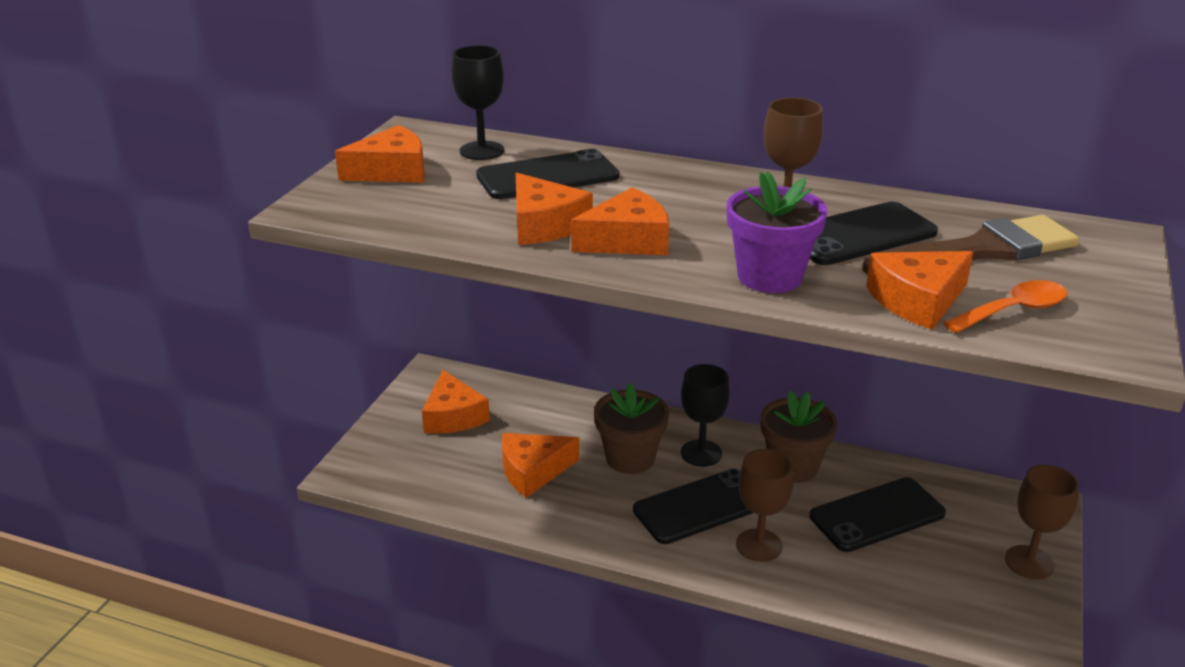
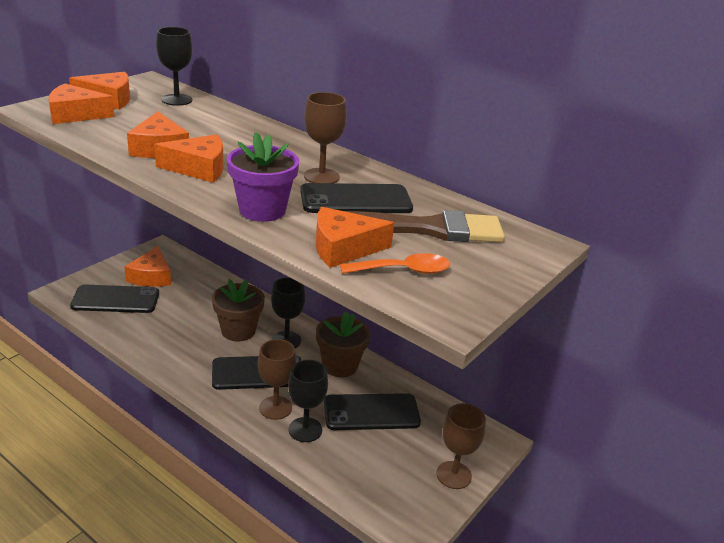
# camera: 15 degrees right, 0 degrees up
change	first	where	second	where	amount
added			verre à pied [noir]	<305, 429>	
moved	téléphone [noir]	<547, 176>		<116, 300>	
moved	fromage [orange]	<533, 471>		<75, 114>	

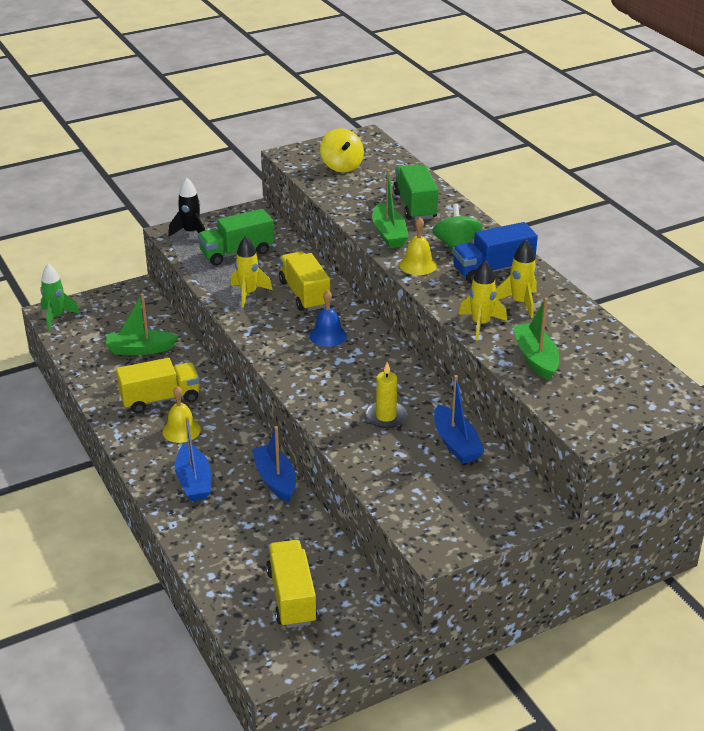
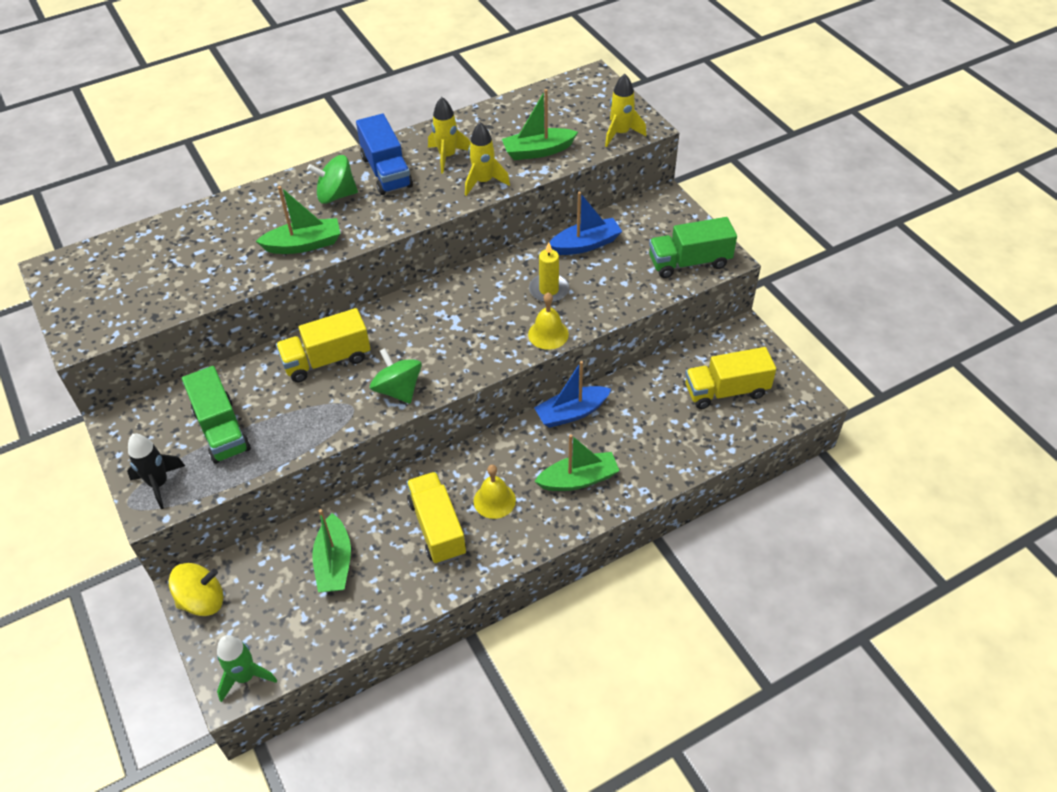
# camera: 90 degrees left, 15 degrees up
change	first	where	second	where	amount
removed	cloche [bleu]	<328, 336>			
added			toupie [vert]	<398, 390>	
moved	fusée [jaune]	<248, 294>		<621, 133>	
moved	toupie [jaune]	<342, 166>		<202, 600>	
moved	camion [vert]	<415, 206>		<689, 262>	
moved	cloche [jaune]	<418, 265>		<548, 334>	
recoloured	bateau [bleu]	<194, 481>	bateau [vert]	<578, 479>	

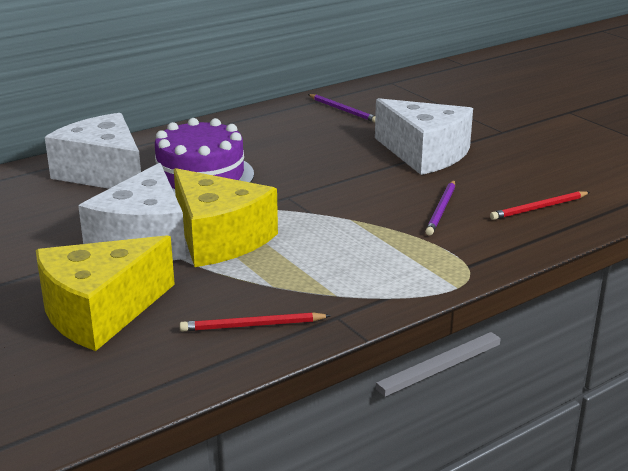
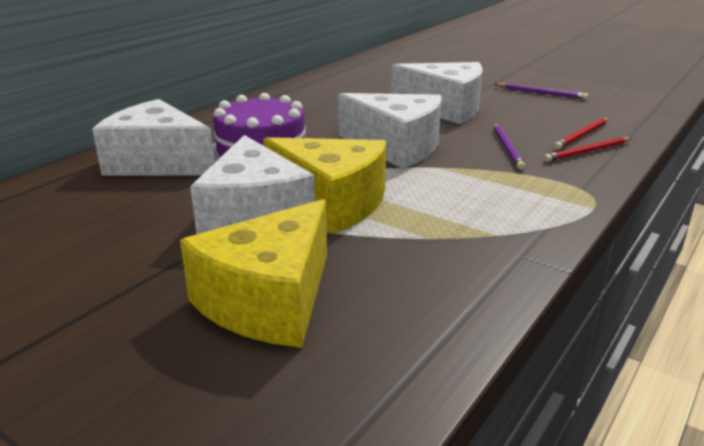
# camera: 20 degrees left, 0 degrees up
change	first	where	second	where	amount
added			fromage [blanc]	<396, 147>	
moved	crayon [rouge]	<252, 325>		<587, 152>	
moved	crayon [violet]	<343, 110>		<541, 93>	

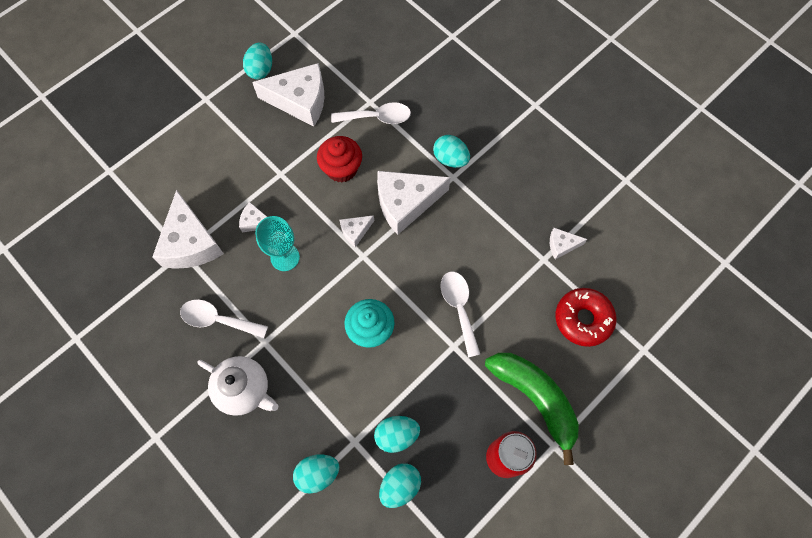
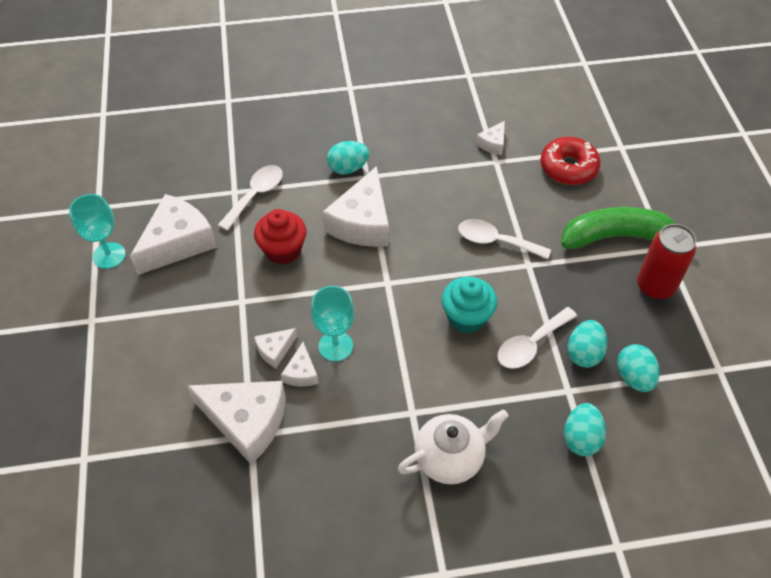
# camera: 55 degrees left, 15 degrees down
change	first	where	second	where	amount
moved	cuillère [blanc]	<218, 320>		<530, 344>	
moved	fromage [blanc]	<355, 231>		<301, 373>	
replaced	œuf [turquoise]	<261, 70>	verre à pied [turquoise]	<109, 255>	

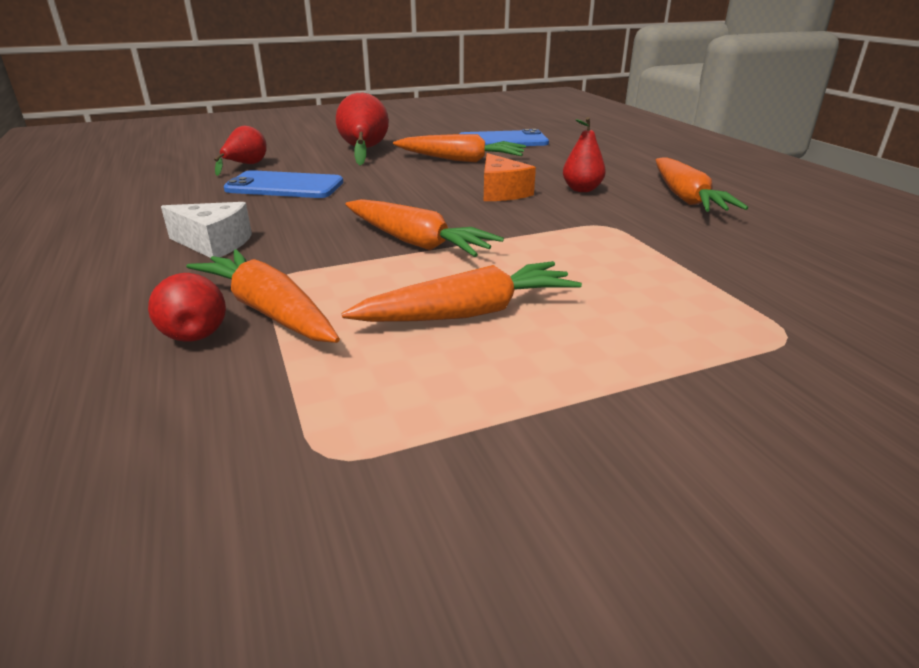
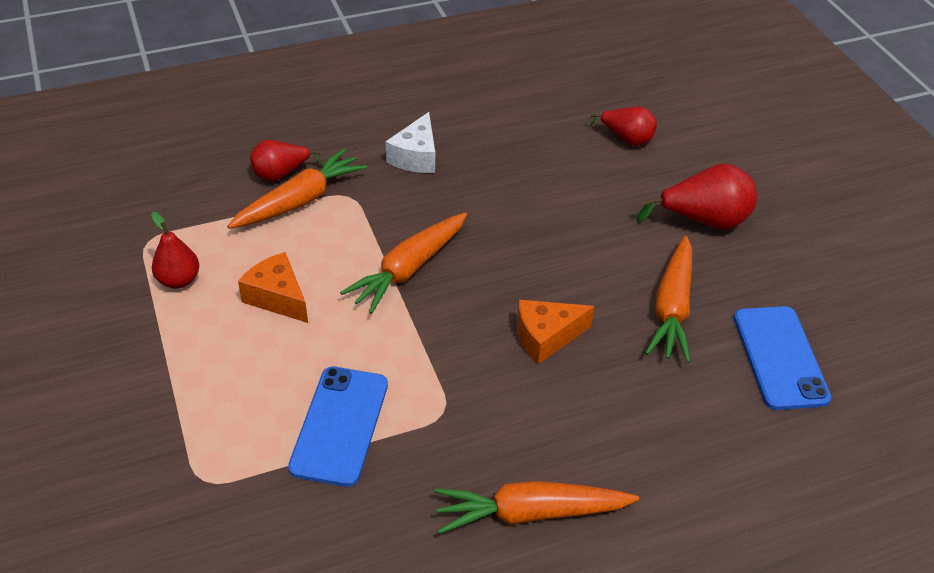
# camera: 90 degrees right, 15 degrees up
change	first	where	second	where	amount
moved	téléphone [bleu]	<285, 186>		<340, 425>	
moved	poire [rouge]	<582, 189>		<179, 280>	
replaced	carotte [orange]	<468, 313>	fromage [orange]	<277, 297>	

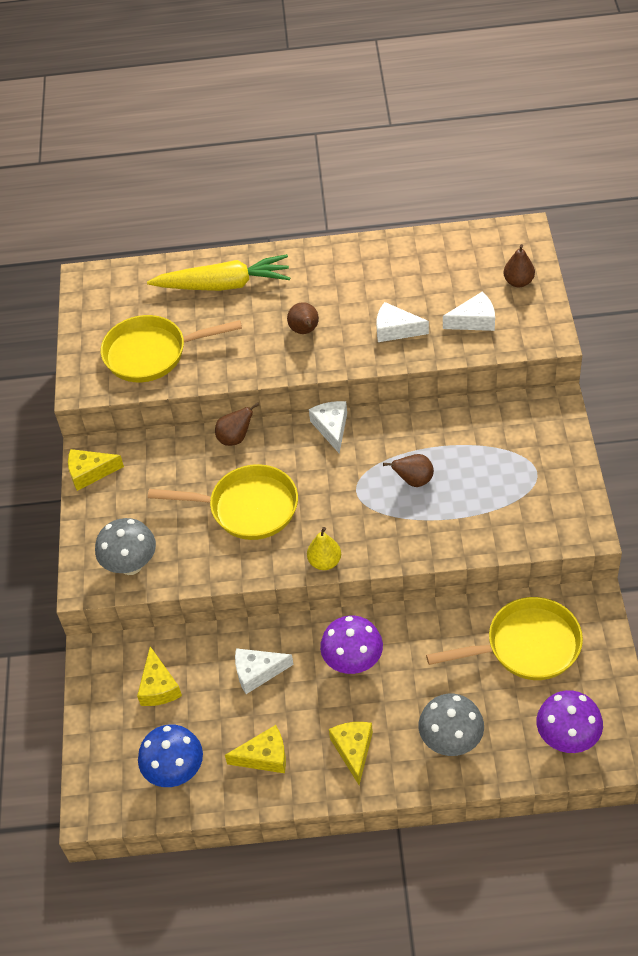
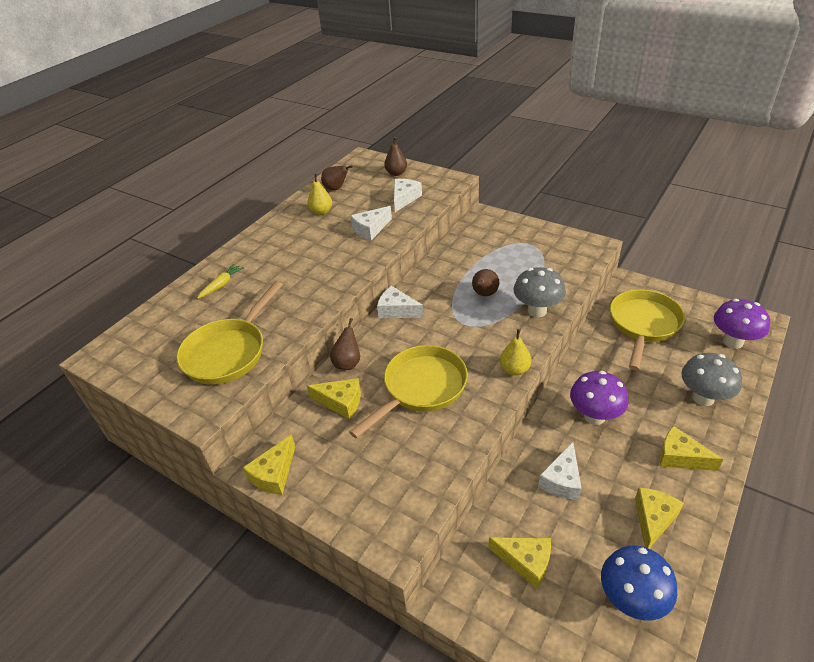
# camera: 55 degrees left, 10 degrees down
change	first	where	second	where	amount
added			poire [jaune]	<321, 212>	
added			fromage [jaune]	<341, 402>	
moved	champignon [gris]	<131, 565>		<537, 311>	
moved	poire [marron]	<305, 331>		<336, 188>	
resized	carotte [jaune]	<224, 285>		<222, 285>	x0.44

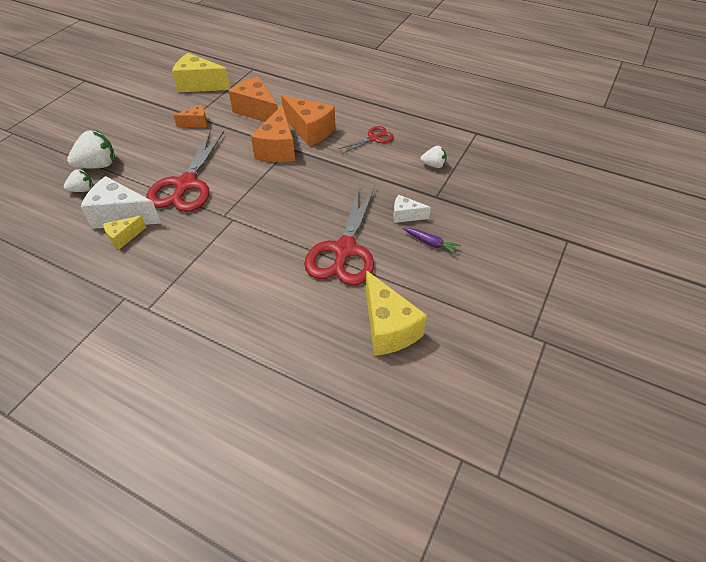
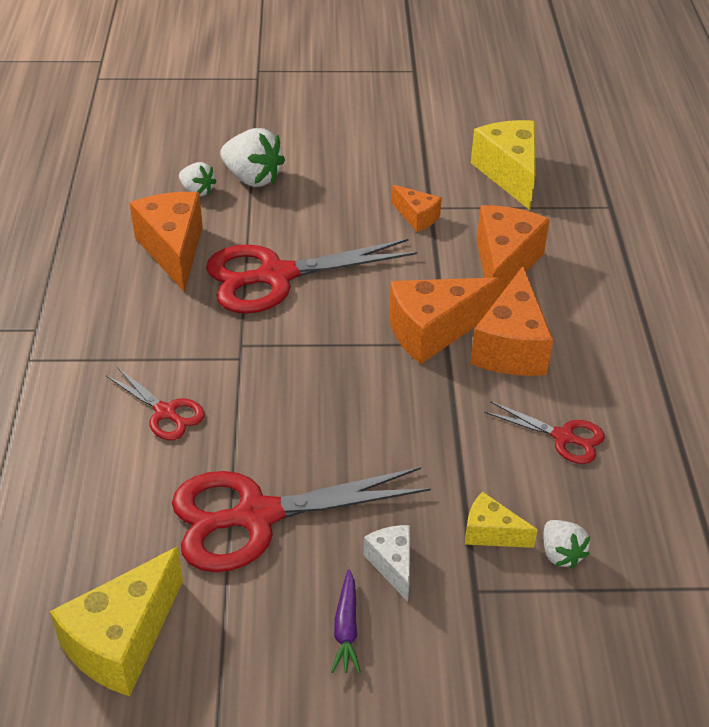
# camera: 60 degrees right, 5 degrees down
change	first	where	second	where	amount
added			ciseaux [rouge]	<165, 412>	
moved	fromage [jaune]	<124, 237>		<491, 533>	
recoloured	fromage [blanc]	<121, 216>	fromage [orange]	<173, 250>	

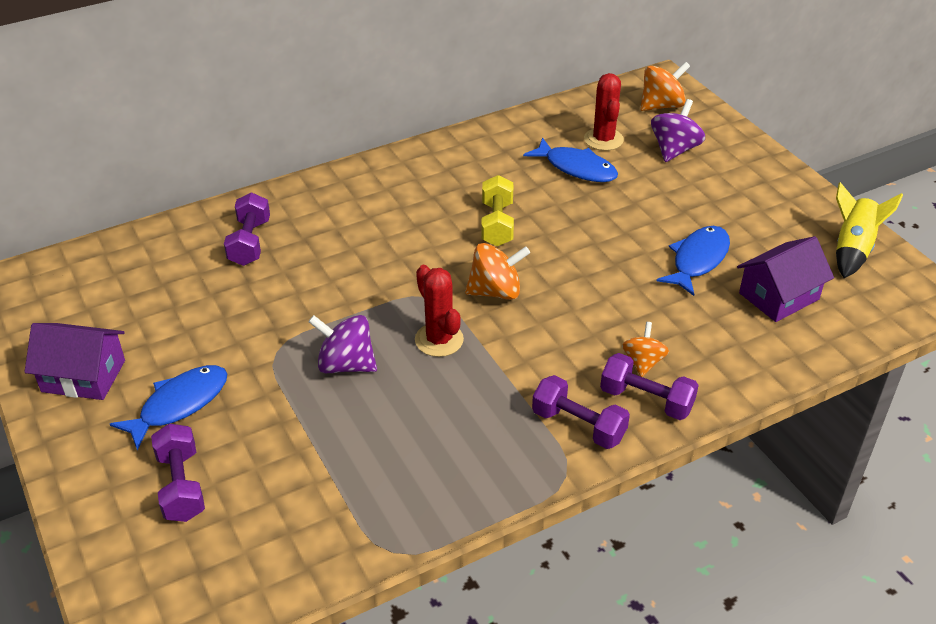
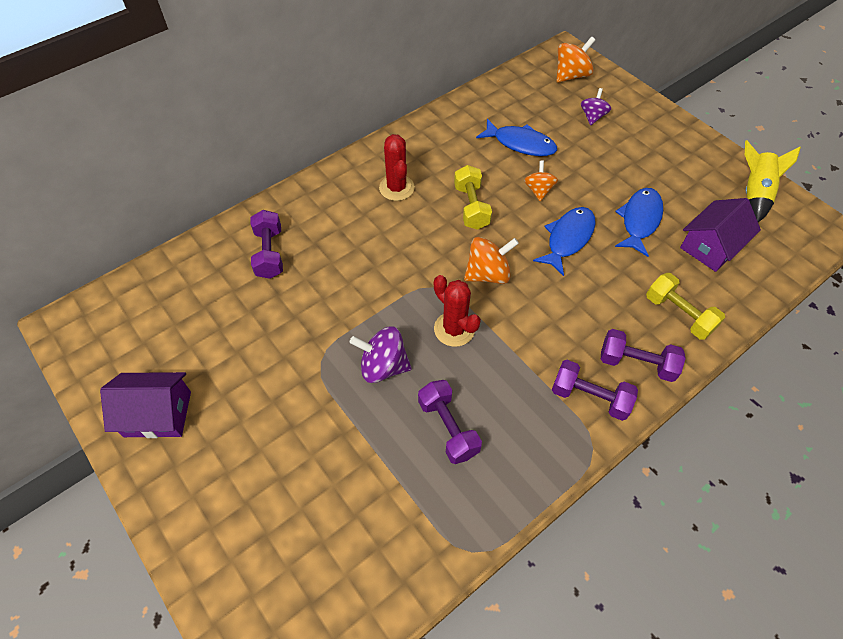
# camera: 10 degrees left, 15 degrees up
change	first	where	second	where	amount
added			haltère [jaune]	<678, 314>	
moved	poisson [bleu]	<179, 405>		<568, 239>	
moved	haltère [violet]	<181, 486>		<448, 428>	
moved	cactus [rouge]	<603, 139>		<396, 188>	
moved	toupie [orange]	<643, 362>		<538, 190>	
resized	toupie [violet]	<674, 150>		<592, 117>	x0.66

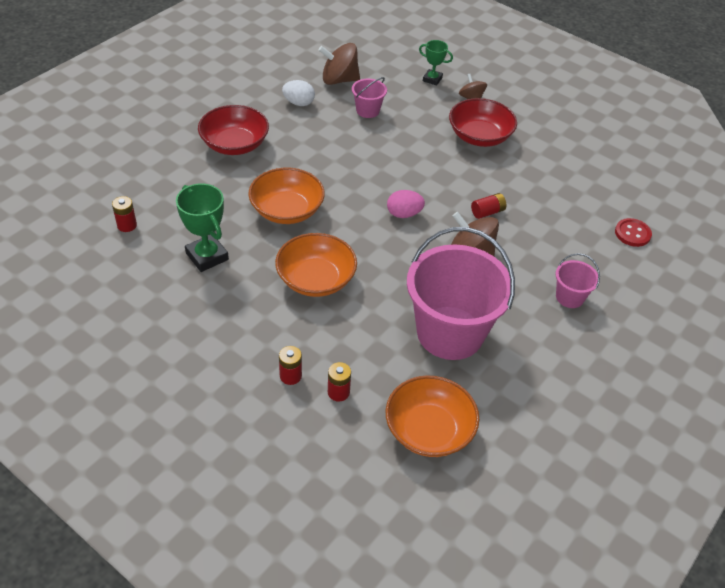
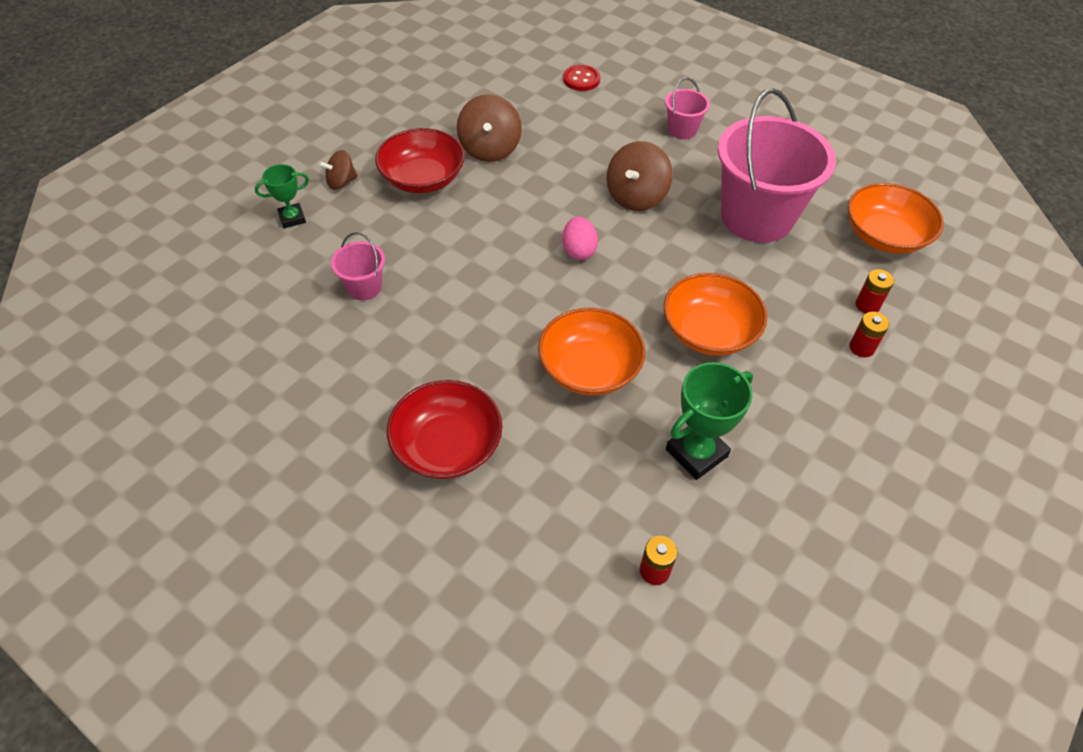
# camera: 90 degrees left, 5 degrees up
change	first	where	second	where	amount
removed	œuf [blanc]	<298, 103>			
removed	pile [rouge]	<487, 212>			
moved	toupie [marron]	<339, 80>		<490, 149>	
turned	trophée [vert]	<432, 79>		<292, 218>	45 degrees clockwise

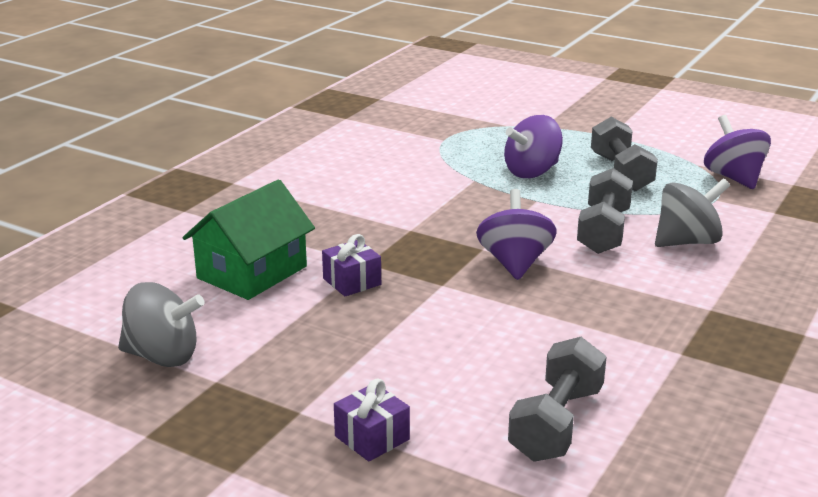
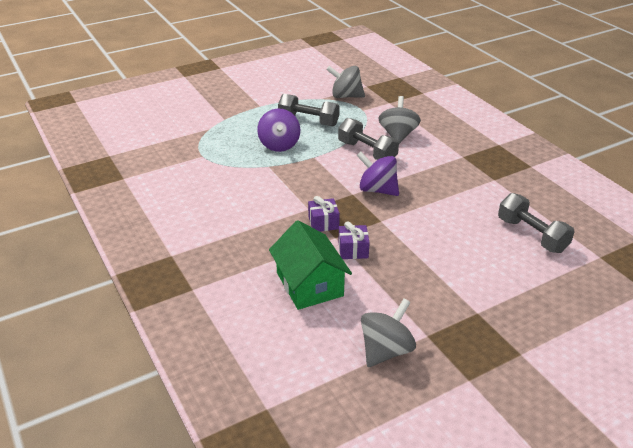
# camera: 60 degrees left, 10 degrees up
change	first	where	second	where	amount
moved	cadeau [violet]	<372, 438>		<323, 223>	
recoloured	toupie [violet]	<733, 178>	toupie [gris]	<346, 96>	

